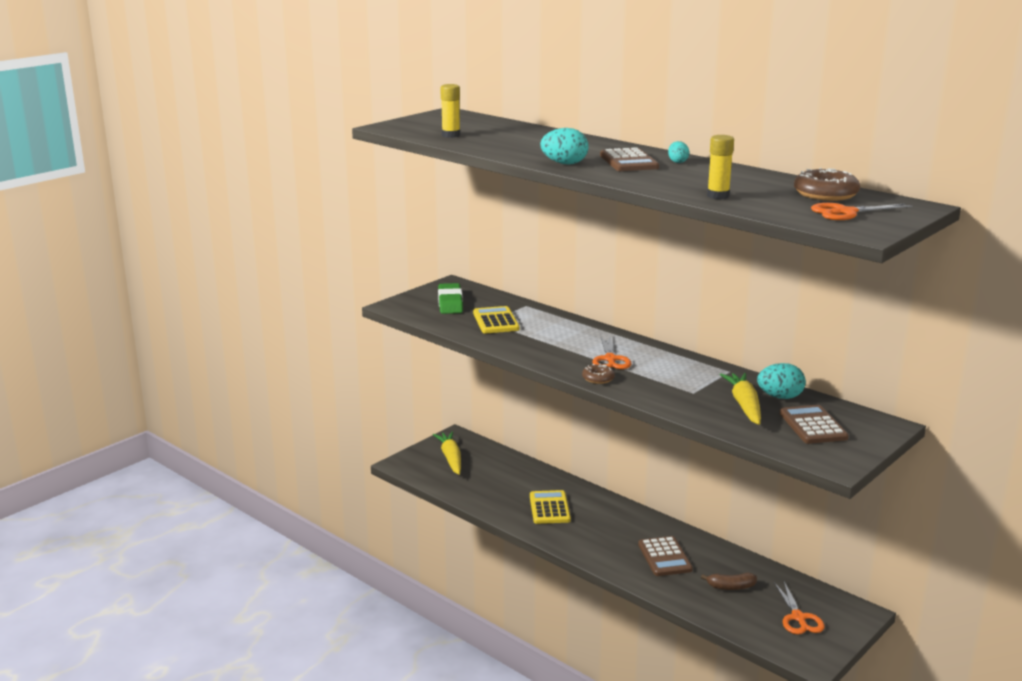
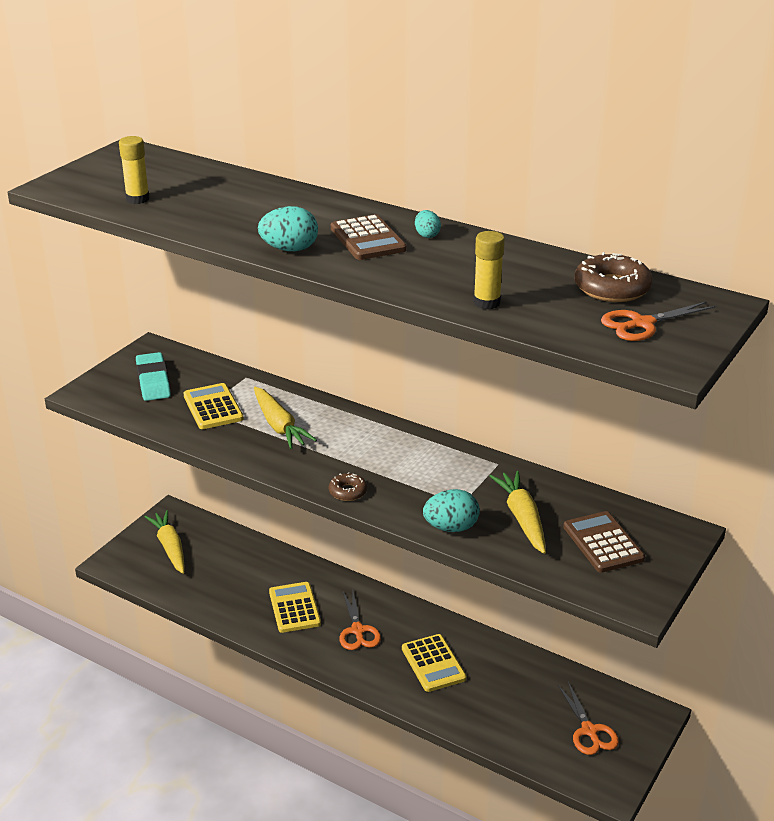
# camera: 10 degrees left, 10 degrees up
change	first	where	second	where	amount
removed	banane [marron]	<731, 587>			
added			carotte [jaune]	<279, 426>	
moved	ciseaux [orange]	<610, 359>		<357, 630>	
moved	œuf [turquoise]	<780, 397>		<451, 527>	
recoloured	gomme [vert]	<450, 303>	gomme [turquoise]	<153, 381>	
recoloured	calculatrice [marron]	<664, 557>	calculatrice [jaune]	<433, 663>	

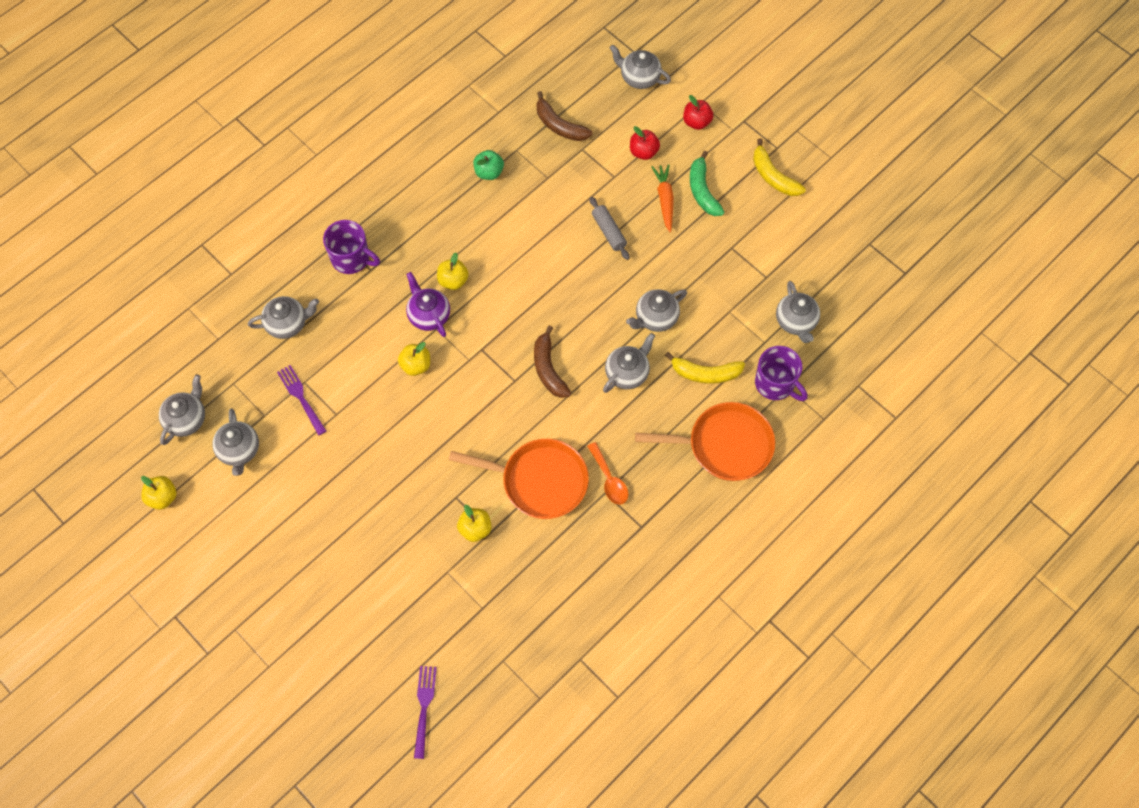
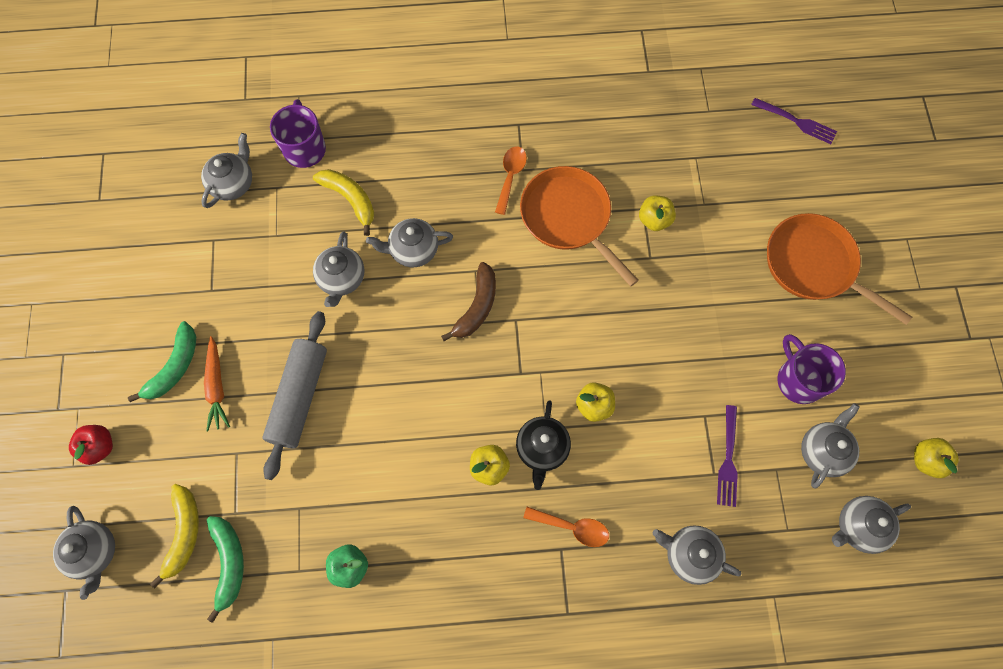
# camera: 140 degrees left, 5 degrees up
change	first	where	second	where	amount
removed	pomme [rouge]	<643, 152>			
added			cuillère [orange]	<572, 527>	
moved	tasse [violet]	<351, 259>		<799, 380>	
moved	poêle [orange]	<724, 445>		<814, 265>	
moved	banane [jaune]	<773, 176>		<184, 533>	
recoloured	théière [violet]	<428, 315>	théière [noir]	<542, 448>	
recoloured	banane [marron]	<559, 125>	banane [vert]	<229, 563>	
turned	fourchette [violet]	<424, 708>		<796, 121>	105 degrees counterclockwise
turned	théière [gris]	<655, 318>		<342, 279>	90 degrees clockwise
turned	carotte [orange]	<665, 200>		<217, 387>	45 degrees counterclockwise
resized	rouleau à pâtisserie [gris]	<609, 232>		<299, 397>	x1.75

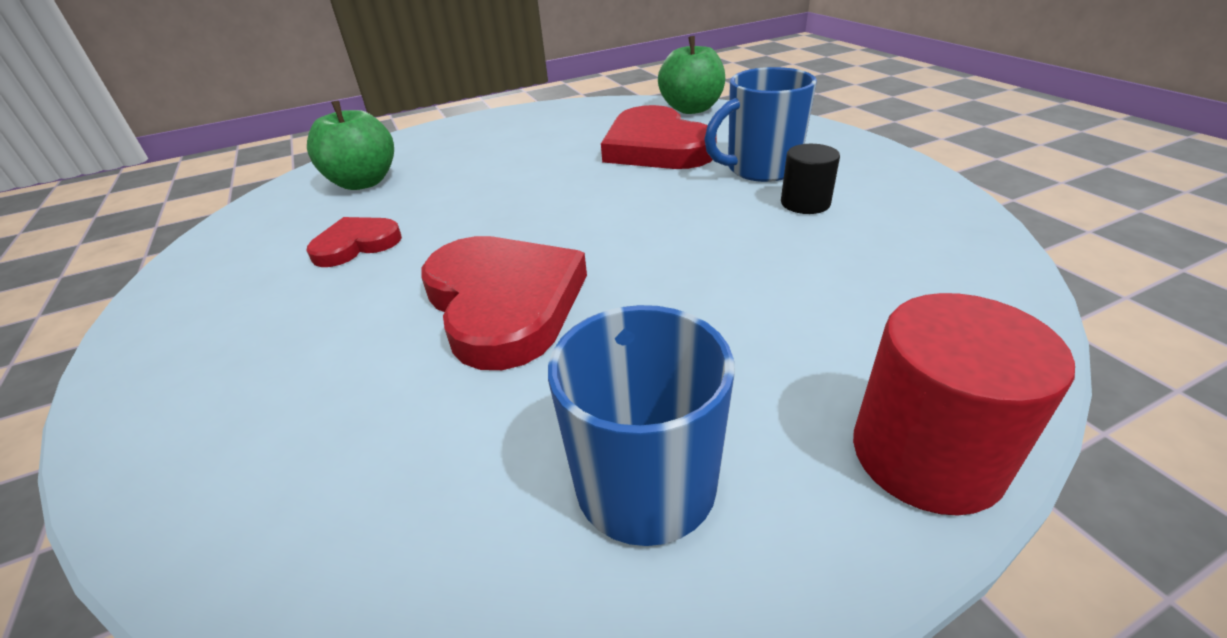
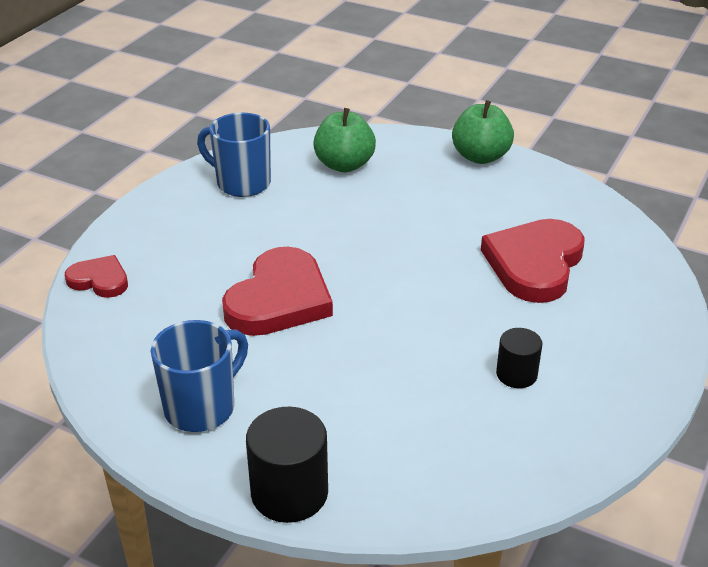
# camera: 50 degrees right, 0 degrees up
change	first	where	second	where	amount
moved	cœur [rouge]	<356, 245>		<99, 280>	
moved	pomme [vert]	<691, 109>		<480, 157>	
moved	tasse [bleu]	<760, 169>		<242, 183>	
recoloured	cylindre [rouge]	<926, 455>	cylindre [noir]	<289, 493>	

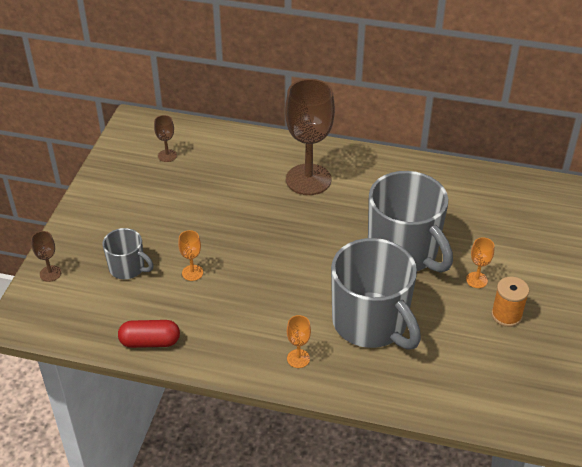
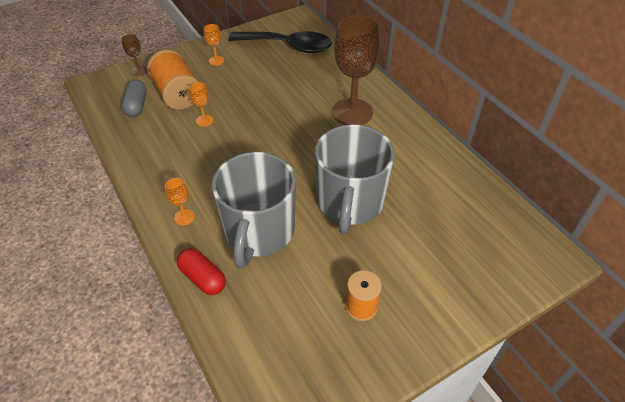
# camera: 45 degrees right, 5 degrees up
change	first	where	second	where	amount
added			gélule [gris]	<137, 105>	
moved	gélule [rouge]	<150, 342>		<203, 278>	
moved	verre à pied [orange]	<476, 280>		<216, 60>	
replaced	tasse [gris]	<128, 268>	bobine [orange]	<177, 94>	
replaced	verre à pied [marron]	<167, 155>	cuillère [noir]	<288, 46>	

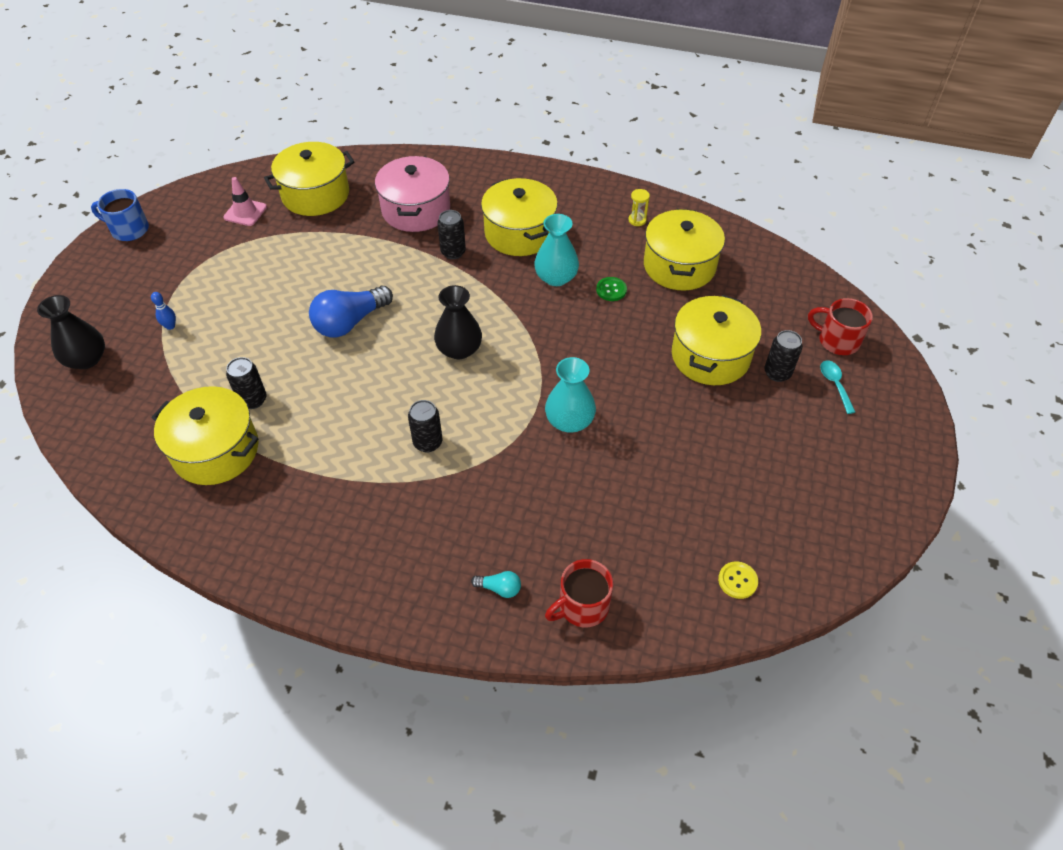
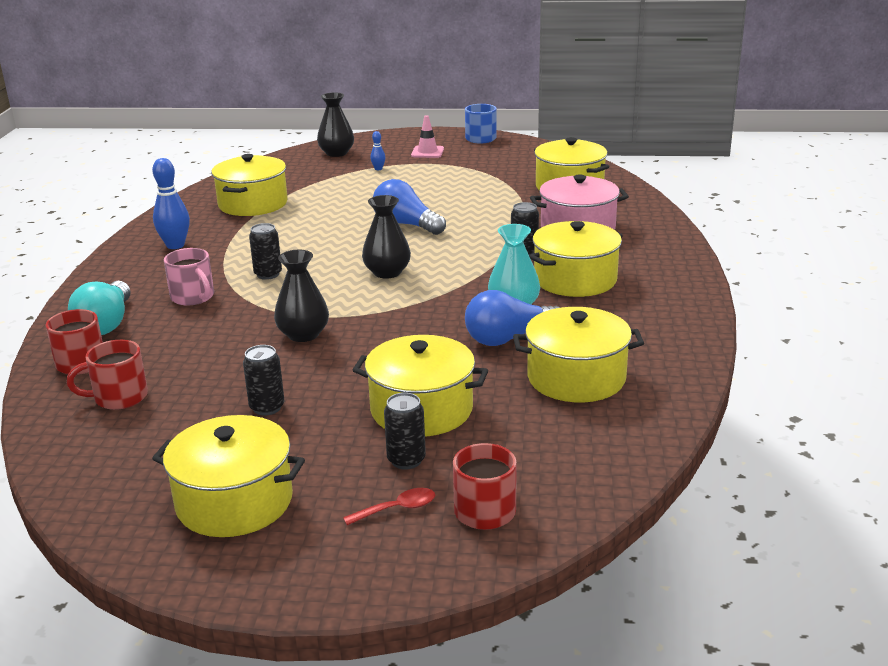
# camera: 80 degrees right, 25 degrees down
change	first	where	second	where	amount
removed	sablier [jaune]	<637, 220>			
removed	bouton [jaune]	<737, 580>			
added			tasse [rouge]	<119, 397>	
added			quille [bleu]	<175, 245>	
added			marmite [jaune]	<234, 502>	
added			tasse [rose]	<193, 297>	
moved	cône de chantier [rose]	<245, 212>		<427, 152>	
moved	canette [noir]	<253, 400>		<267, 407>	
replaced	bouton [vert]	<611, 290>	ampoule [bleu]	<509, 338>	
recoloured	vase [turquoise]	<569, 421>	vase [noir]	<303, 334>	
recoloured	cuillère [turquoise]	<835, 385>	cuillère [rouge]	<397, 509>	
resized	ampoule [turquoise]	<499, 588>		<106, 324>	x2.19

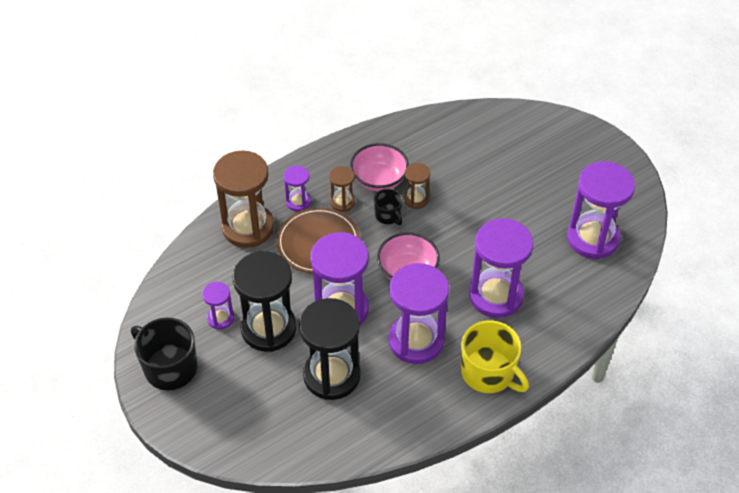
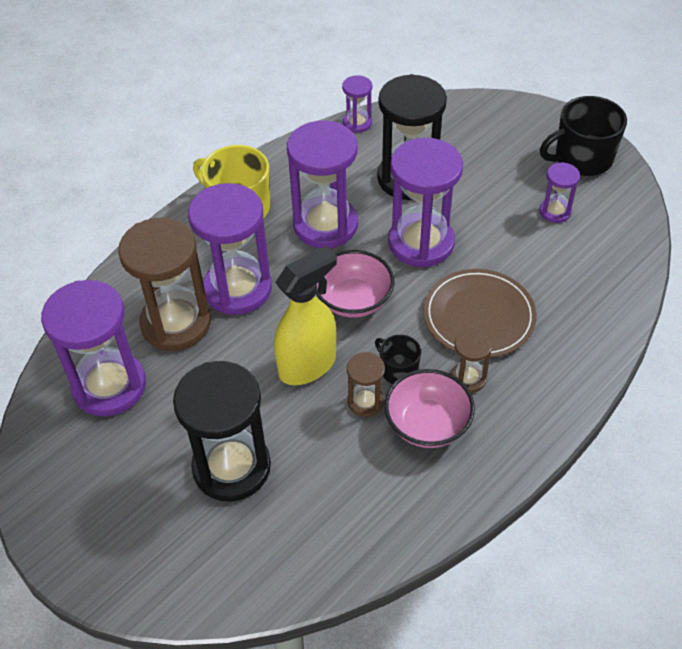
# camera: 170 degrees right, 0 degrees up
change	first	where	second	where	amount
added			vaporisateur [jaune]	<308, 365>	
moved	sablier [marron]	<248, 227>		<176, 323>	
moved	sablier [noir]	<268, 329>		<231, 467>	
moved	sablier [violet]	<298, 202>		<357, 123>	
turned	tasse [noir]	<169, 367>		<582, 158>	135 degrees clockwise

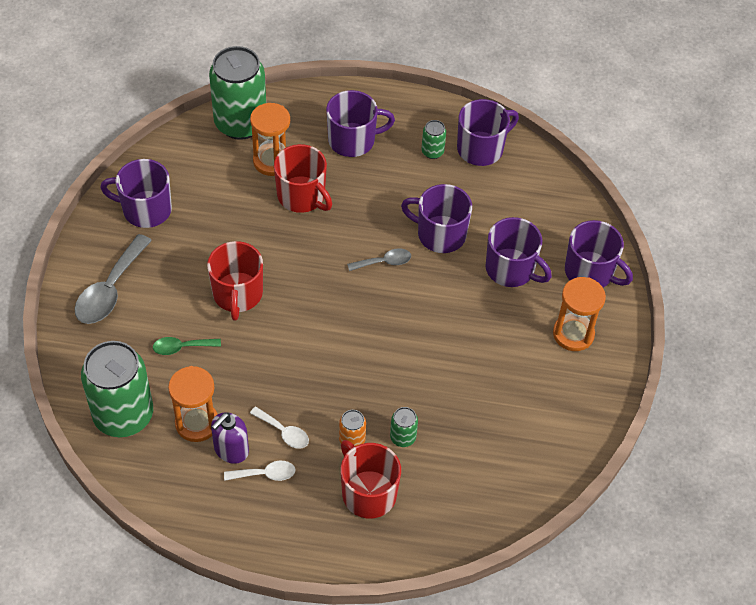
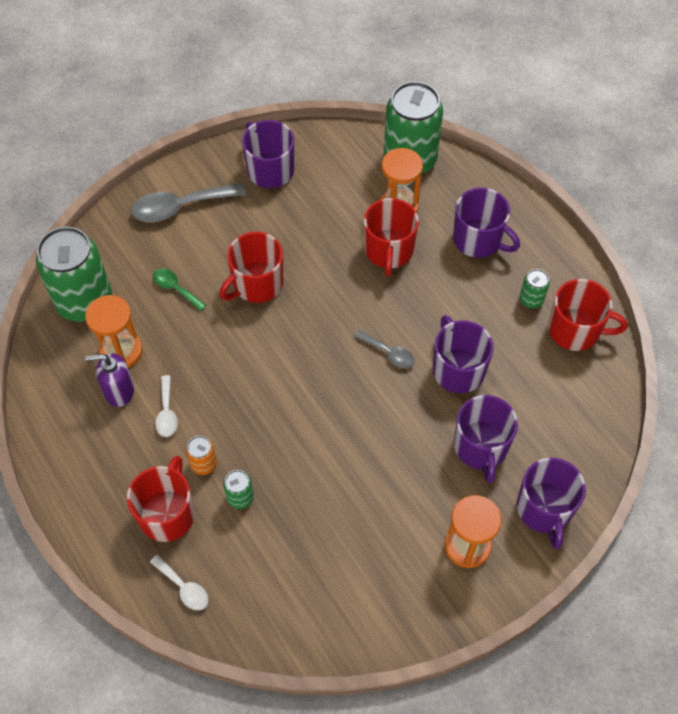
# camera: 50 degrees right, 5 degrees up
change	first	where	second	where	amount
moved	cuillère [blanc]	<265, 474>		<183, 587>	
recoloured	tasse [violet]	<481, 148>	tasse [rouge]	<575, 330>	

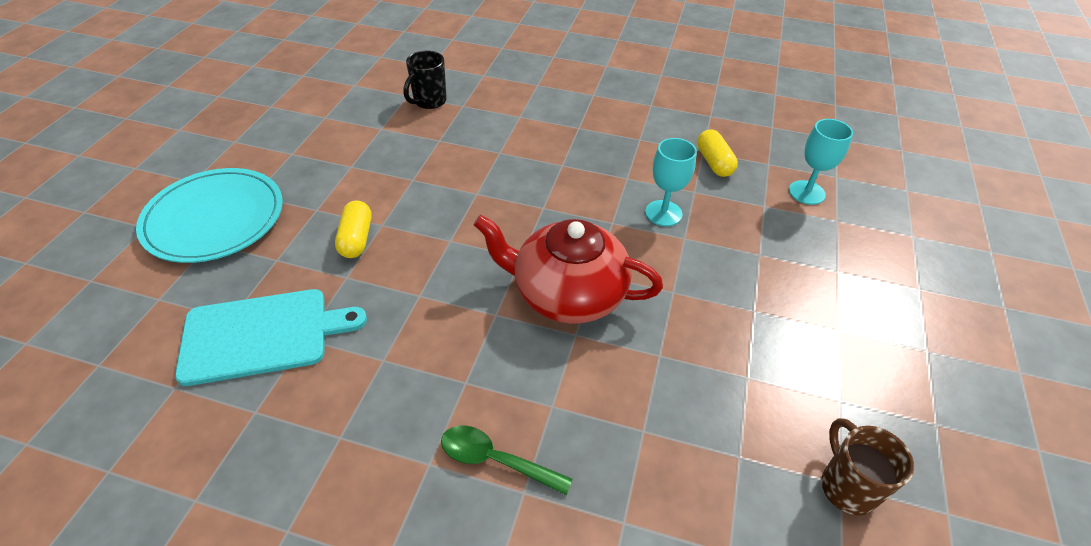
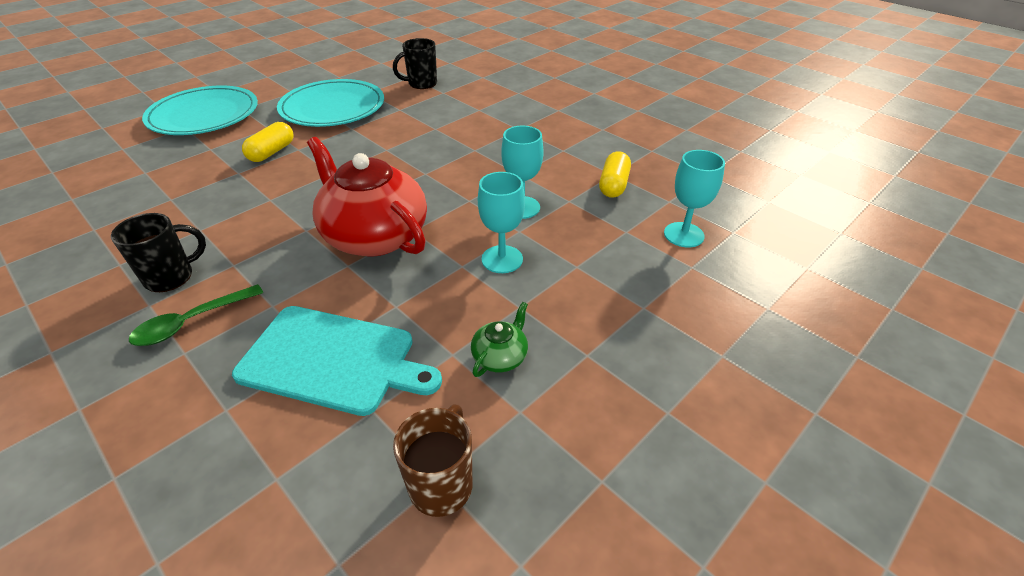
# camera: 30 degrees right, 5 degrees down
change	first	where	second	where	amount
added			tasse [noir]	<171, 277>	
added			assiette [turquoise]	<332, 107>	
added			théière [vert]	<500, 357>	
added			verre à pied [turquoise]	<502, 259>	
moved	planche à découper [turquoise]	<262, 335>		<333, 360>	
turned	cuillère [vert]	<495, 460>		<191, 322>	90 degrees counterclockwise

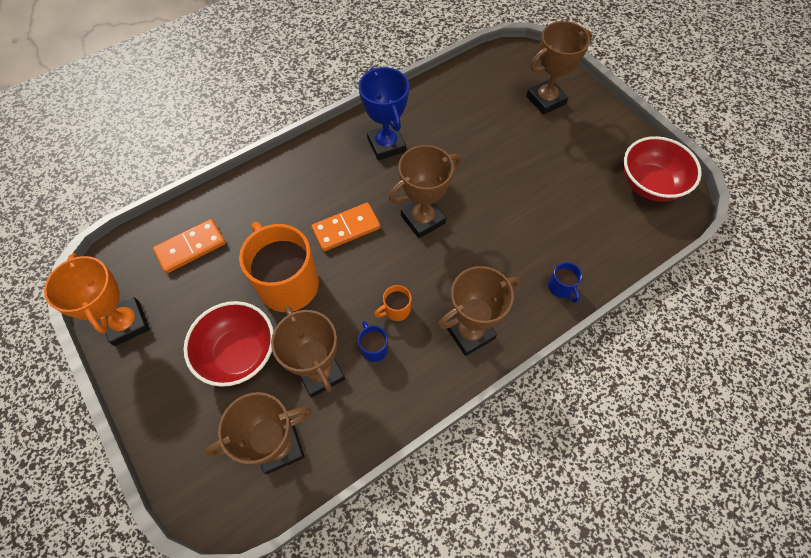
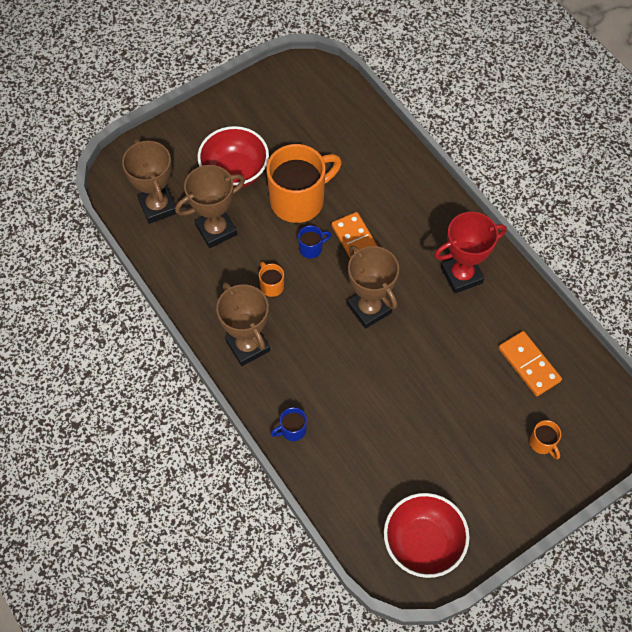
# camera: 90 degrees right, 0 degrees up
change	first	where	second	where	amount
removed	trophée [orange]	<127, 323>			
moved	domino [orange]	<191, 247>		<528, 365>	
moved	tasse [bleu]	<373, 348>		<311, 248>	
replaced	trophée [marron]	<546, 100>	tasse [orange]	<542, 443>	
recoloured	trophée [bleu]	<386, 145>	trophée [rouge]	<461, 275>	

